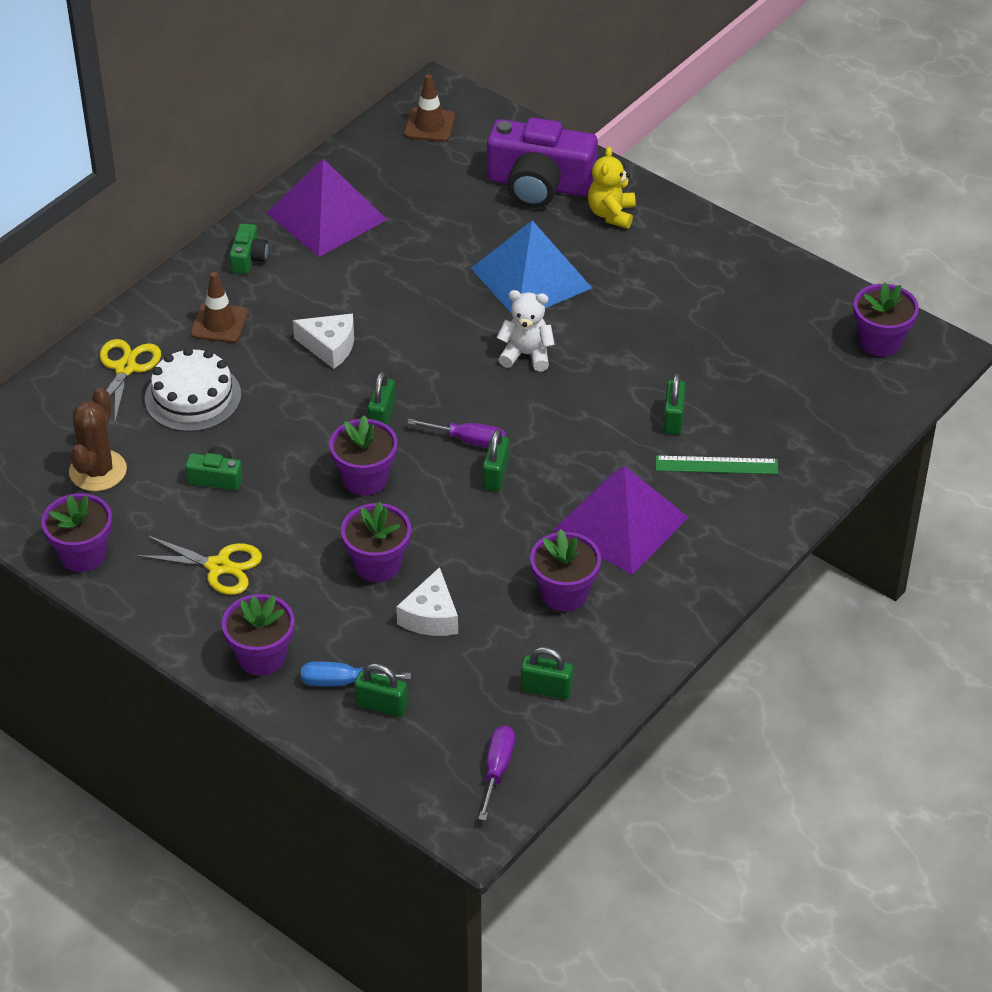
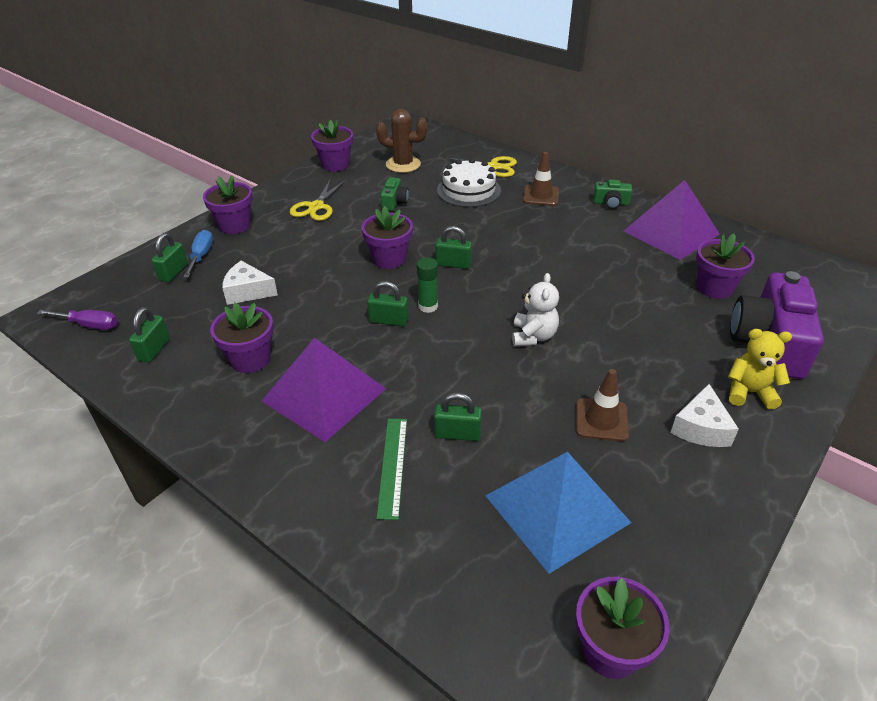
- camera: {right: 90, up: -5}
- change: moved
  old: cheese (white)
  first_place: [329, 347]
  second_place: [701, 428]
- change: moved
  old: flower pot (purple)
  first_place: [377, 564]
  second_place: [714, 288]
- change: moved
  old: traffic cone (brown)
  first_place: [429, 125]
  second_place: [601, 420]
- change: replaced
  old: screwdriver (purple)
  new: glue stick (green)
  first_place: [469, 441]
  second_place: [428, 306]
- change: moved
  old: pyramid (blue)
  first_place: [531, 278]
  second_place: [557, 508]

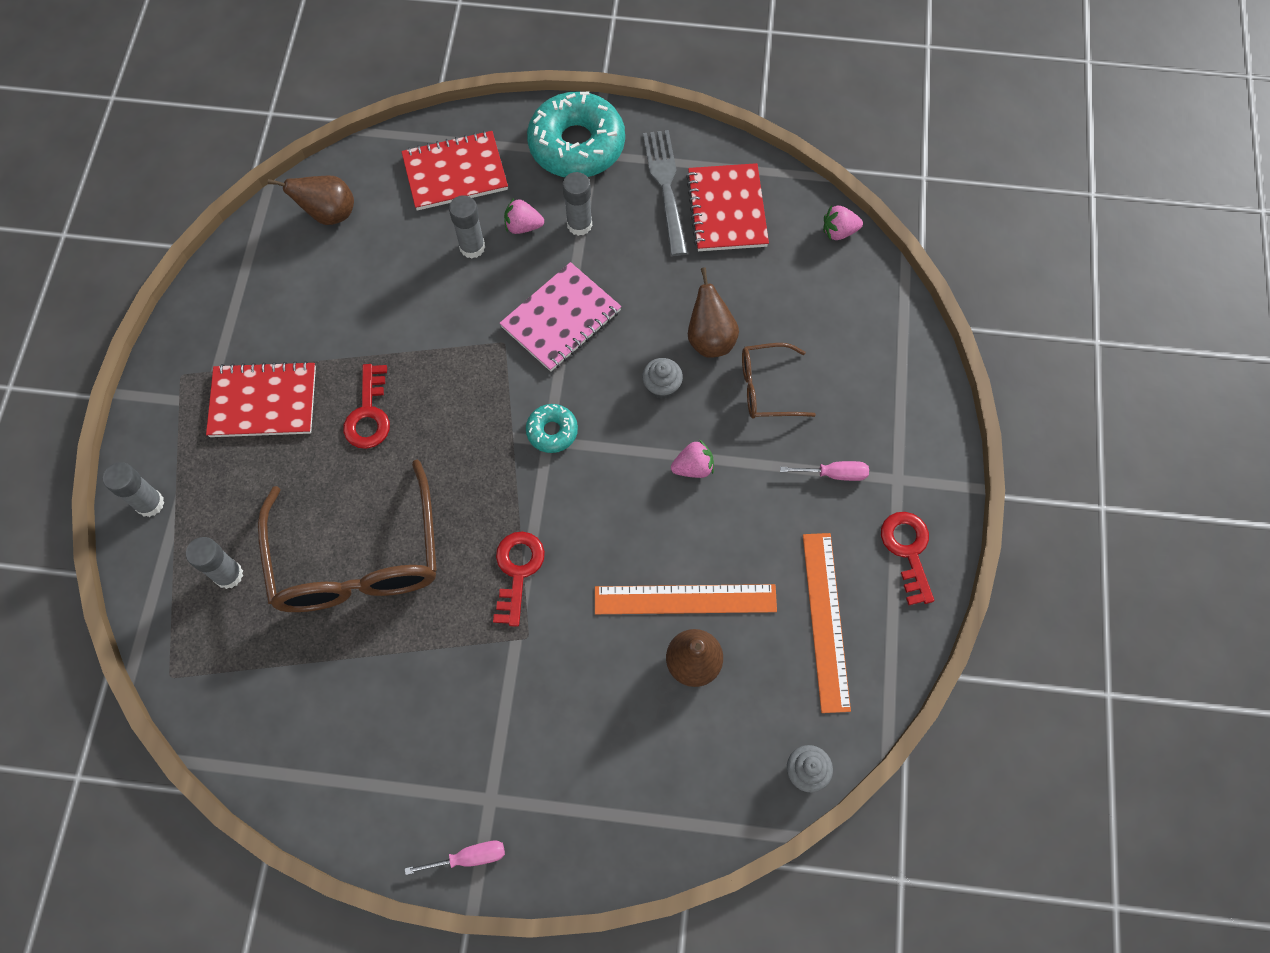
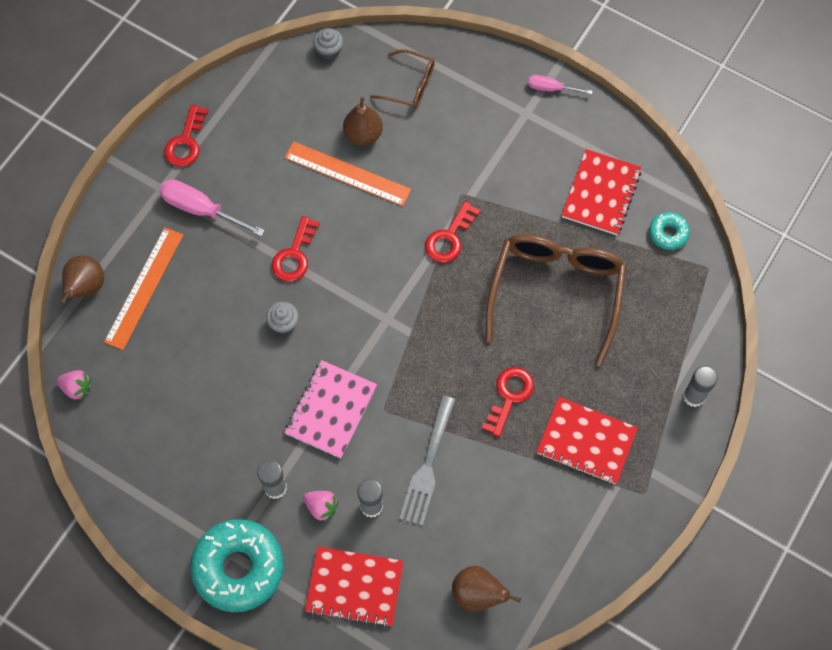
- camera: {right: -155, up: 0}
- change: removed
  old: glue stick (grey)
  first_place: [228, 575]
- change: turned
  old: notebook (pink)
  first_place: [561, 319]
  second_place: [331, 410]
  degrees: -45
- change: moved
  old: donut (turquoise)
  first_place: [552, 431]
  second_place: [668, 233]
- change: moved
  old: fork (grey)
  first_place: [666, 188]
  second_place: [428, 464]
- change: replaced
  old: strawberry (pink)
  new: key (red)
  first_place: [693, 467]
  second_place: [294, 255]
- change: moved
  old: notebook (red)
  first_place: [726, 210]
  second_place: [601, 194]
- change: moved
  old: pear (brown)
  first_place: [710, 339]
  second_place: [86, 287]
- change: moved
  old: glasses (brown)
  first_place: [767, 388]
  second_place: [410, 85]
- change: resized
  old: screwdriver (pink)
  first_place: [833, 474]
  second_place: [201, 210]
  factor: 1.71
- change: moved
  old: ruler (orange)
  first_place: [825, 620]
  second_place: [144, 287]

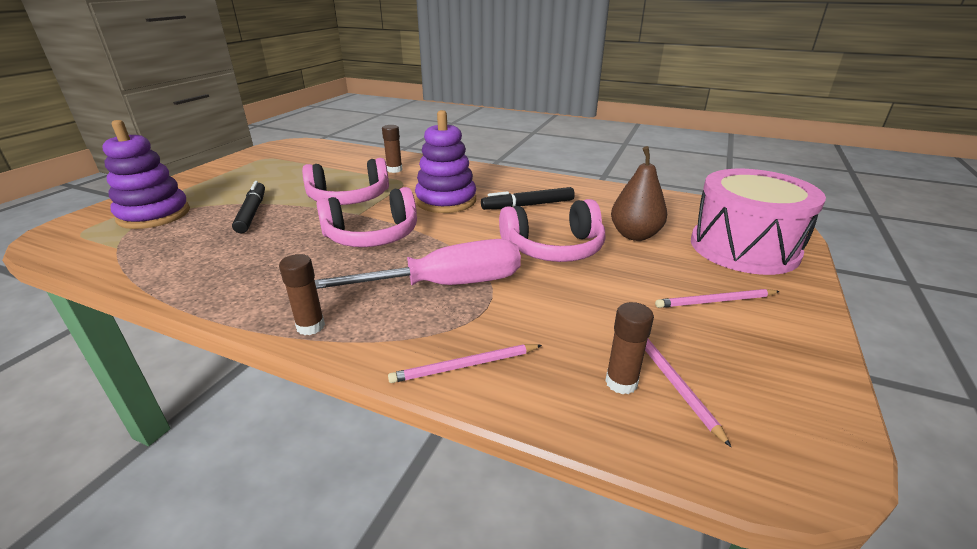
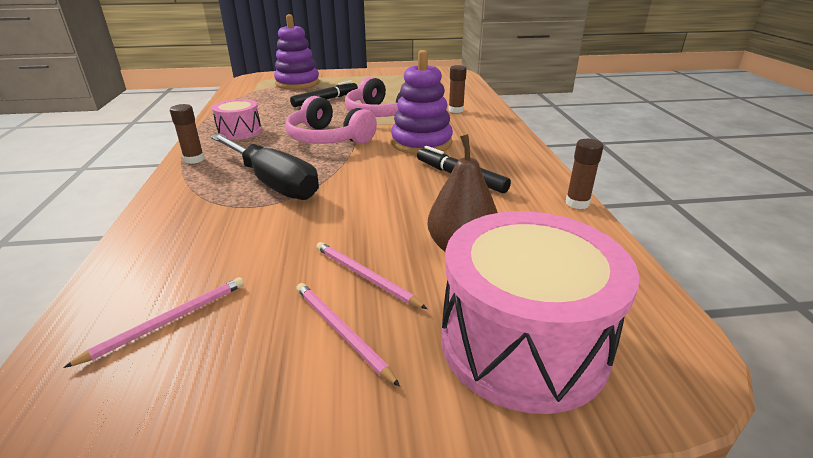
- camera: {right: 60, up: 0}
- change: recoloured
  old: screwdriver (pink)
  new: screwdriver (black)
  first_place: [447, 285]
  second_place: [273, 183]
- change: moved
  old: pencil (pink)
  first_place: [464, 366]
  second_place: [365, 276]
- change: removed
  old: headphones (pink)
  first_place: [554, 248]
- change: moved
  old: glue stick (brown)
  first_place: [621, 382]
  second_place: [577, 203]
- change: added
  new: drum (pink)
  second_place: [239, 131]

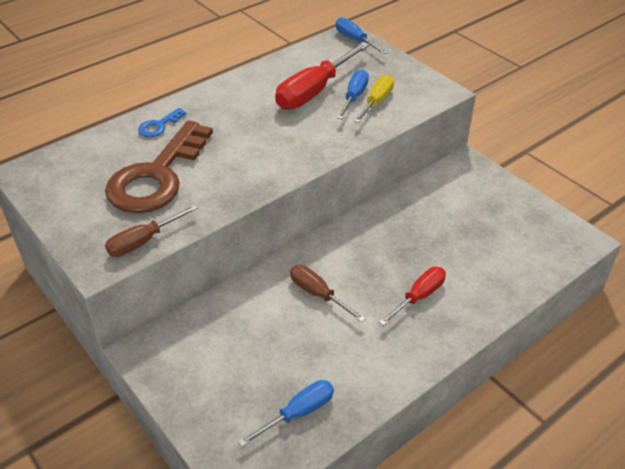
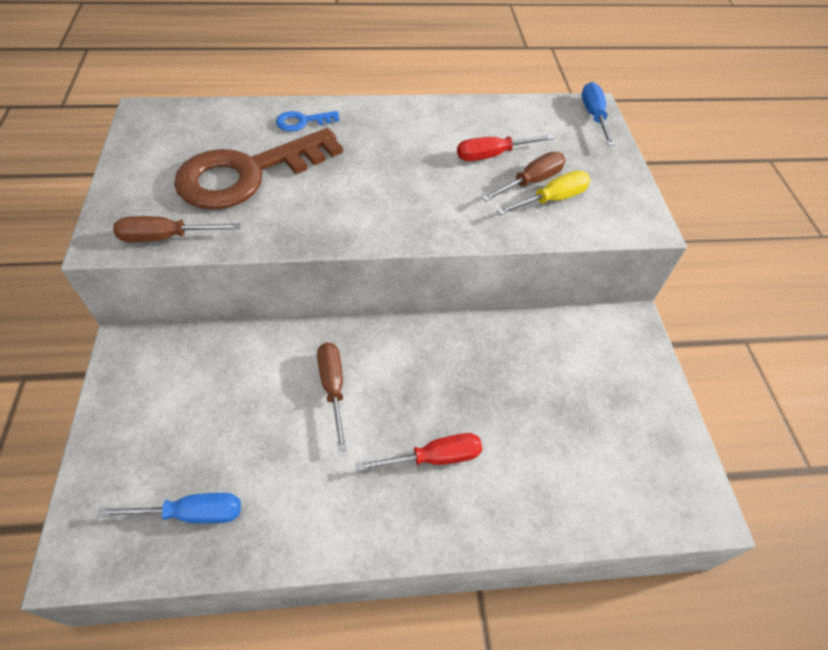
- camera: {right: 30, up: 10}
- change: resized
  old: screwdriver (red)
  first_place: [314, 91]
  second_place: [492, 155]
  factor: 0.59
- change: recoloured
  old: screwdriver (blue)
  new: screwdriver (brown)
  first_place: [354, 97]
  second_place: [531, 182]

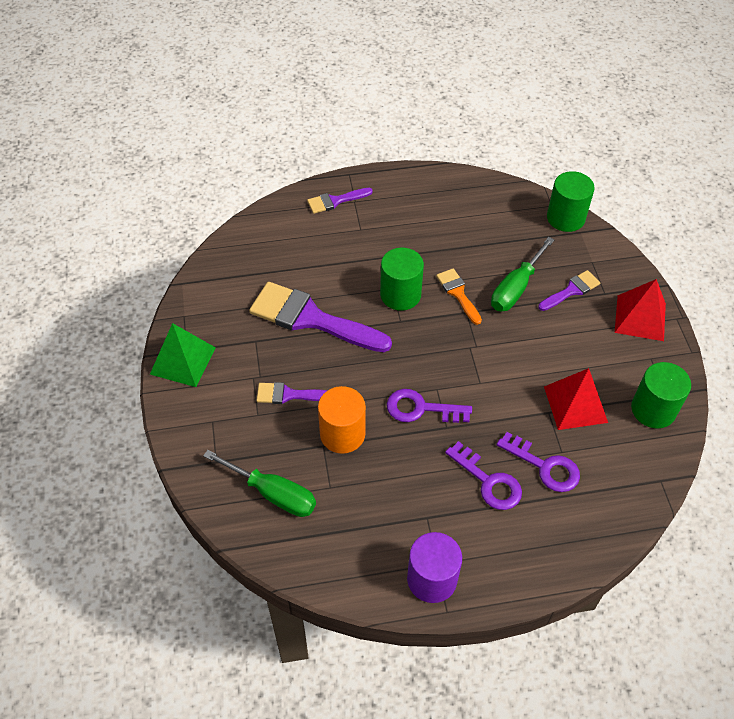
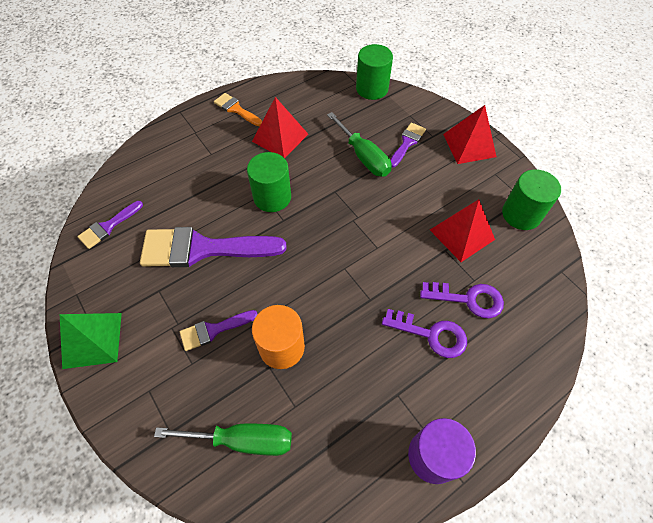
- camera: {right: -25, up: 5}
- change: moved
  old: brush (purple)
  first_place: [335, 201]
  second_place: [108, 227]
- change: removed
  old: key (purple)
  first_place: [421, 409]
- change: moved
  old: brush (orange)
  first_place: [458, 293]
  second_place: [236, 109]
- change: turned
  old: screwdriver (green)
  first_place: [515, 288]
  second_place: [363, 157]
  degrees: -45
- change: added
  new: pyramid (red)
  second_place: [280, 137]

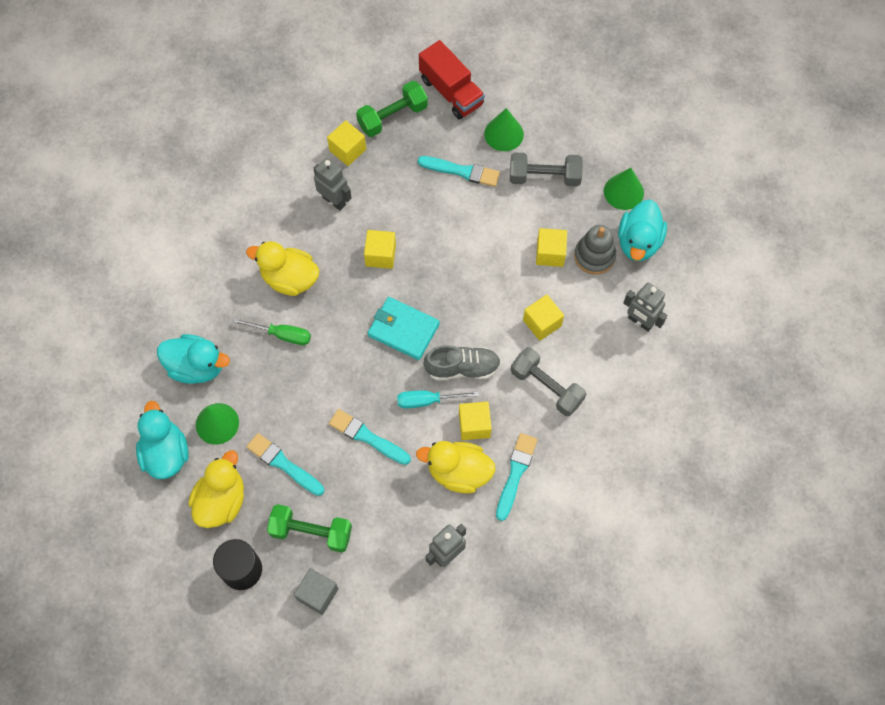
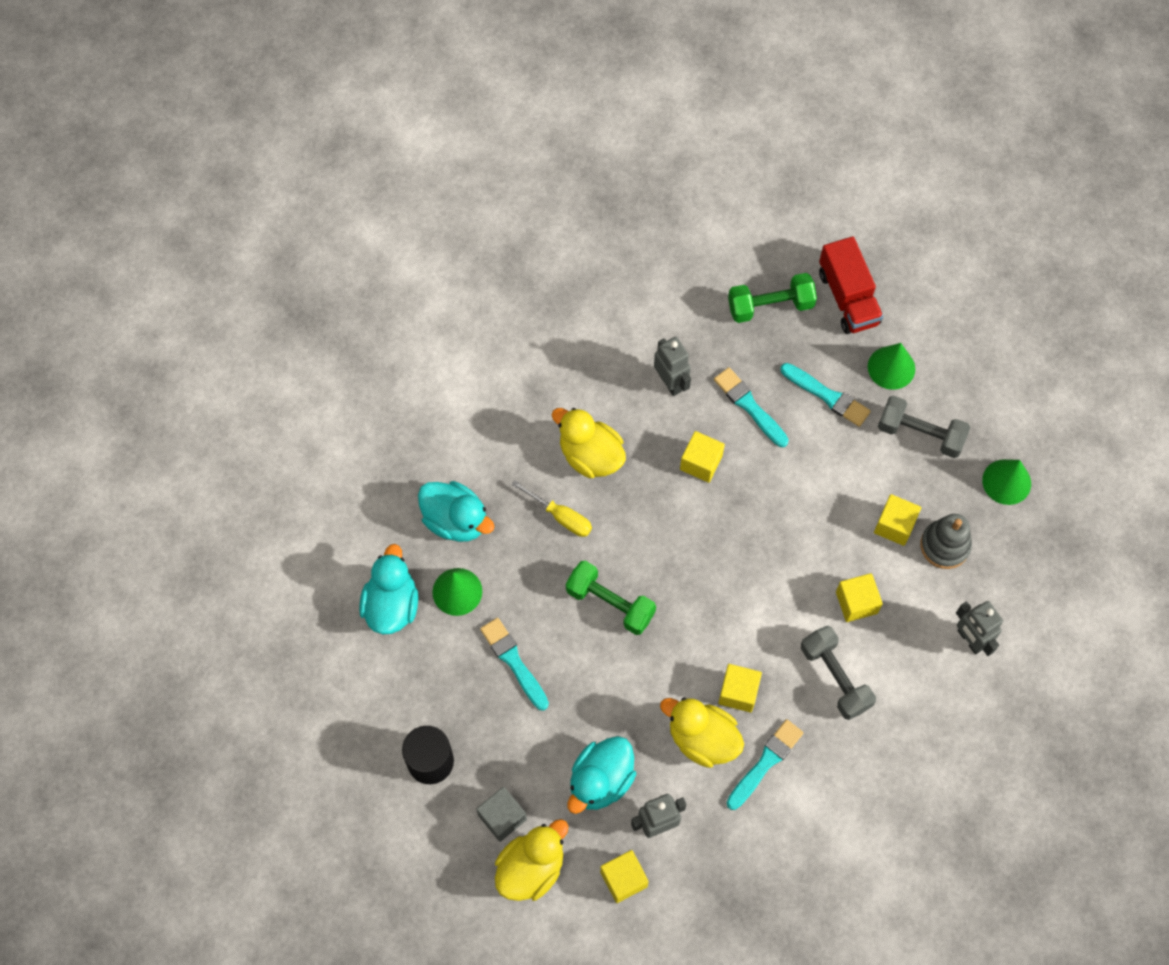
- camera: {right: 20, up: 0}
- change: moved
  old: duck (yellow)
  first_place: [221, 500]
  second_place: [531, 868]
- change: recoloured
  old: screwdriver (green)
  new: screwdriver (yellow)
  first_place: [282, 335]
  second_place: [561, 516]
- change: moved
  old: dumbbell (green)
  first_place: [311, 532]
  second_place: [610, 603]
- change: moved
  old: cube (yellow)
  first_place: [347, 150]
  second_place: [623, 879]
- change: moved
  old: brush (turquoise)
  first_place: [367, 437]
  second_place: [749, 406]
- change: removed
  old: wallet (turquoise)
  first_place: [403, 329]
- change: removed
  old: screwdriver (turquoise)
  first_place: [427, 401]
- change: removed
  old: shoe (grey)
  first_place: [462, 368]
- change: moved
  old: duck (turquoise)
  first_place: [638, 242]
  second_place: [601, 781]

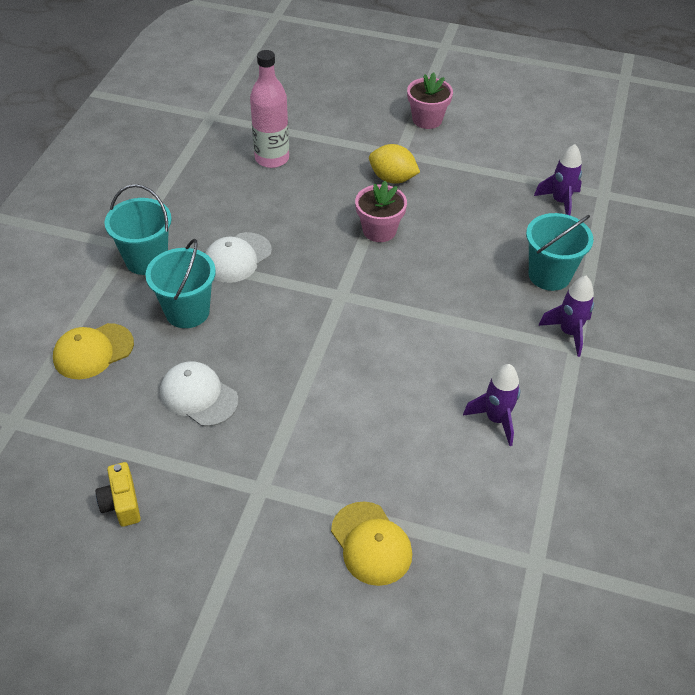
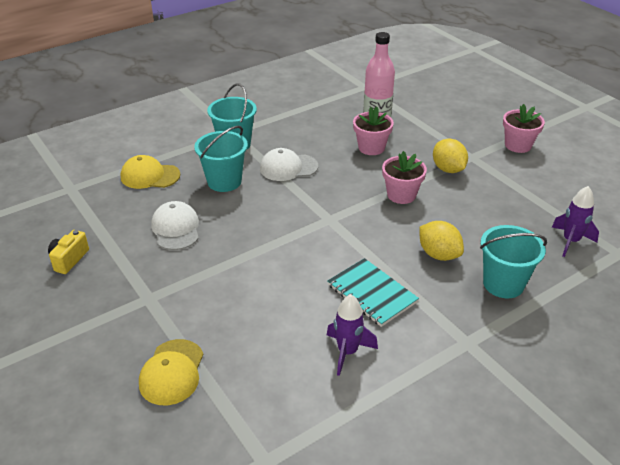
- camera: {right: 40, up: -10}
- change: removed
  old: rocket (purple)
  first_place: [568, 333]
- change: added
  new: notebook (turquoise)
  second_place: [372, 293]
- change: added
  new: flower pot (pink)
  second_place: [371, 148]
- change: added
  new: lemon (yellow)
  second_place: [438, 254]

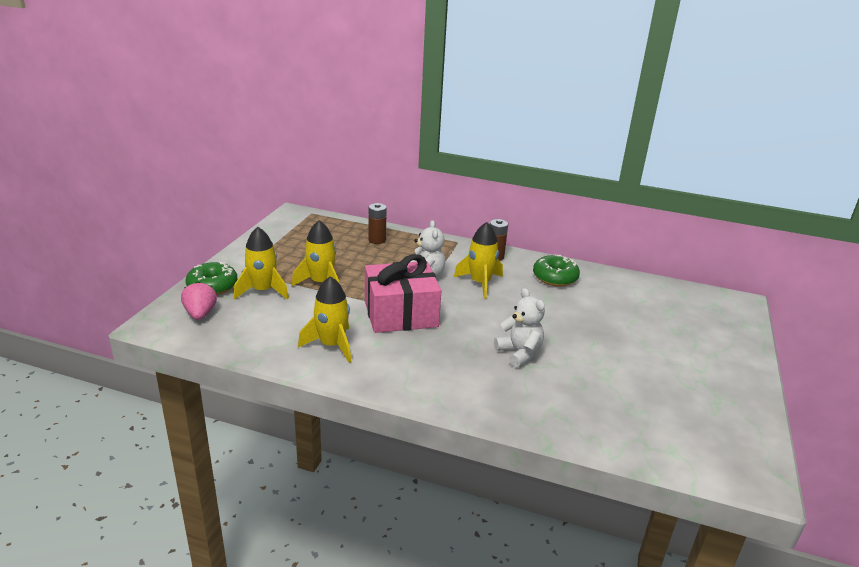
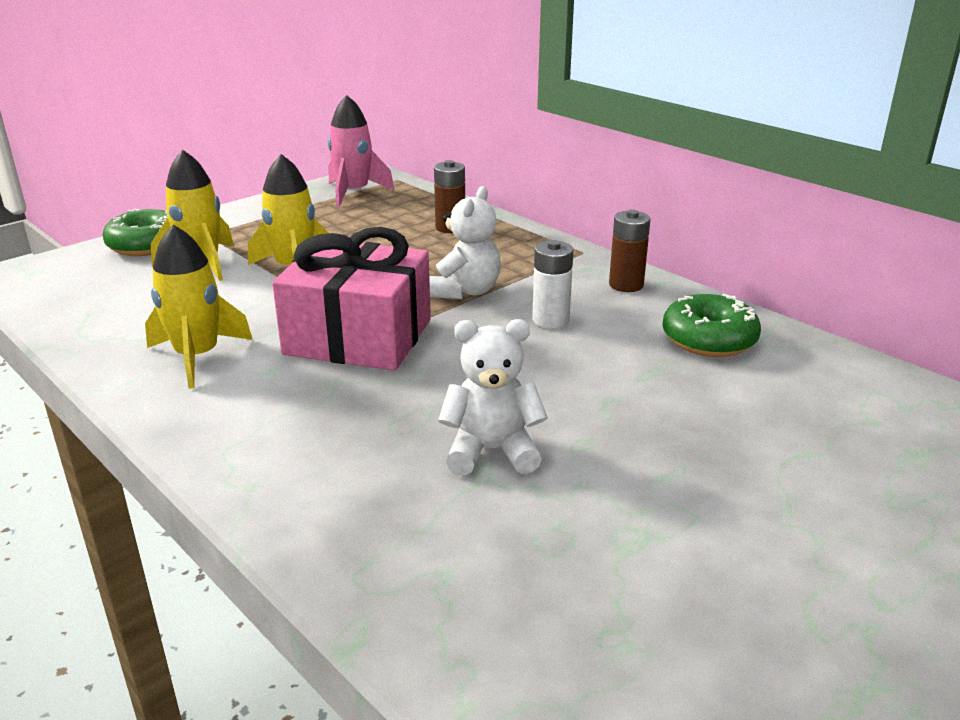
- camera: {right: 30, up: 0}
- change: removed
  old: strawberry (pink)
  first_place: [200, 314]
- change: replaced
  old: rocket (yellow)
  new: battery (white)
  first_place: [480, 283]
  second_place: [550, 320]
- change: turned
  old: teddy bear (white)
  first_place: [519, 353]
  second_place: [491, 451]
  degrees: -90
- change: added
  new: rocket (pink)
  second_place: [354, 193]

